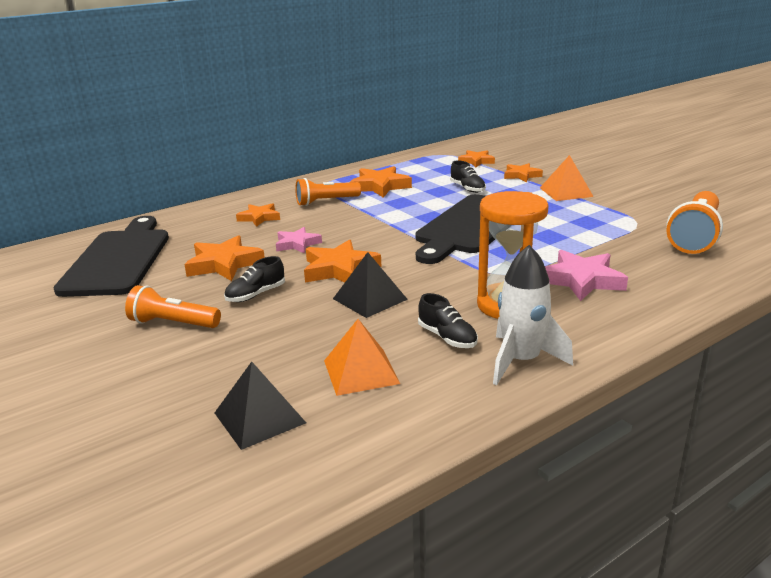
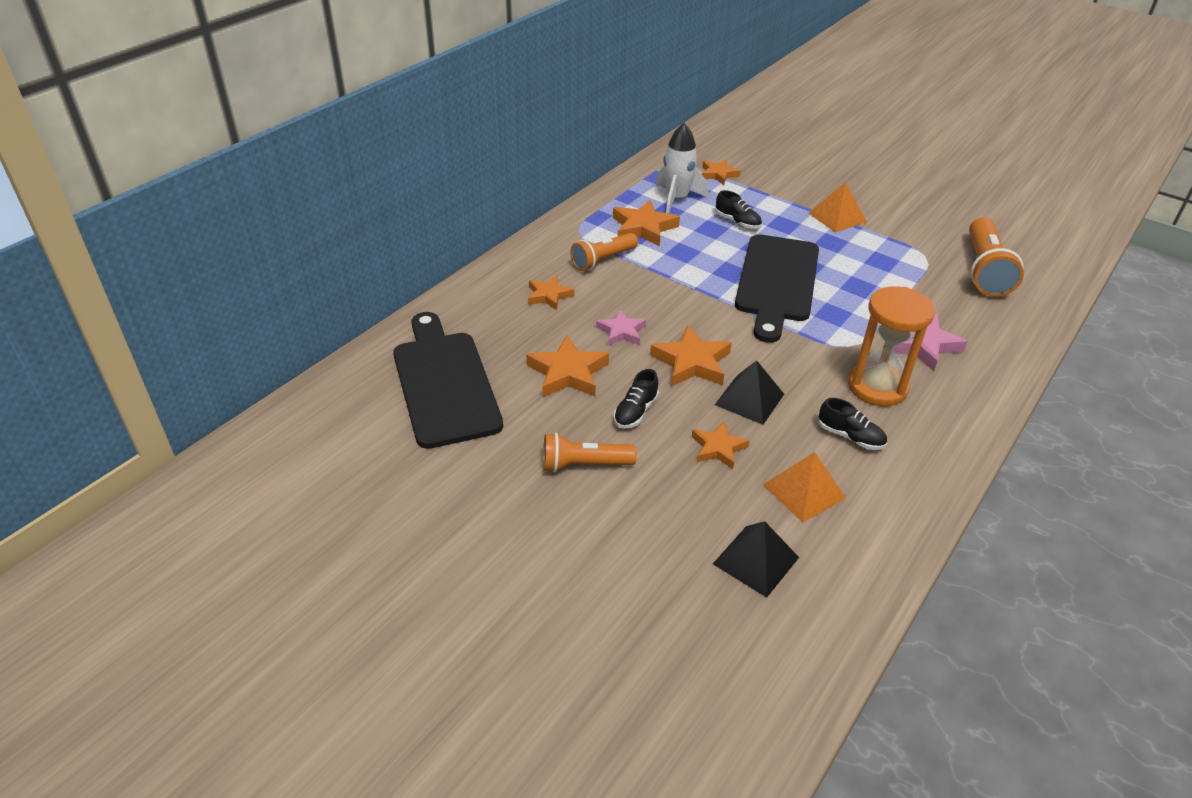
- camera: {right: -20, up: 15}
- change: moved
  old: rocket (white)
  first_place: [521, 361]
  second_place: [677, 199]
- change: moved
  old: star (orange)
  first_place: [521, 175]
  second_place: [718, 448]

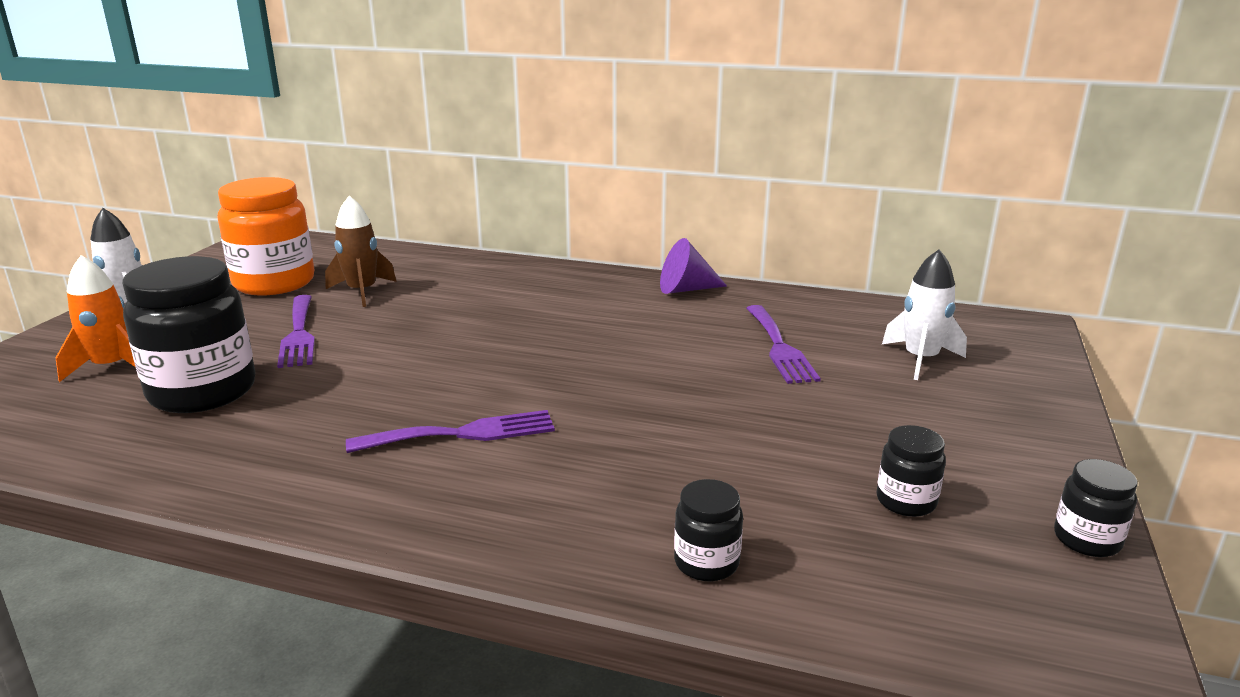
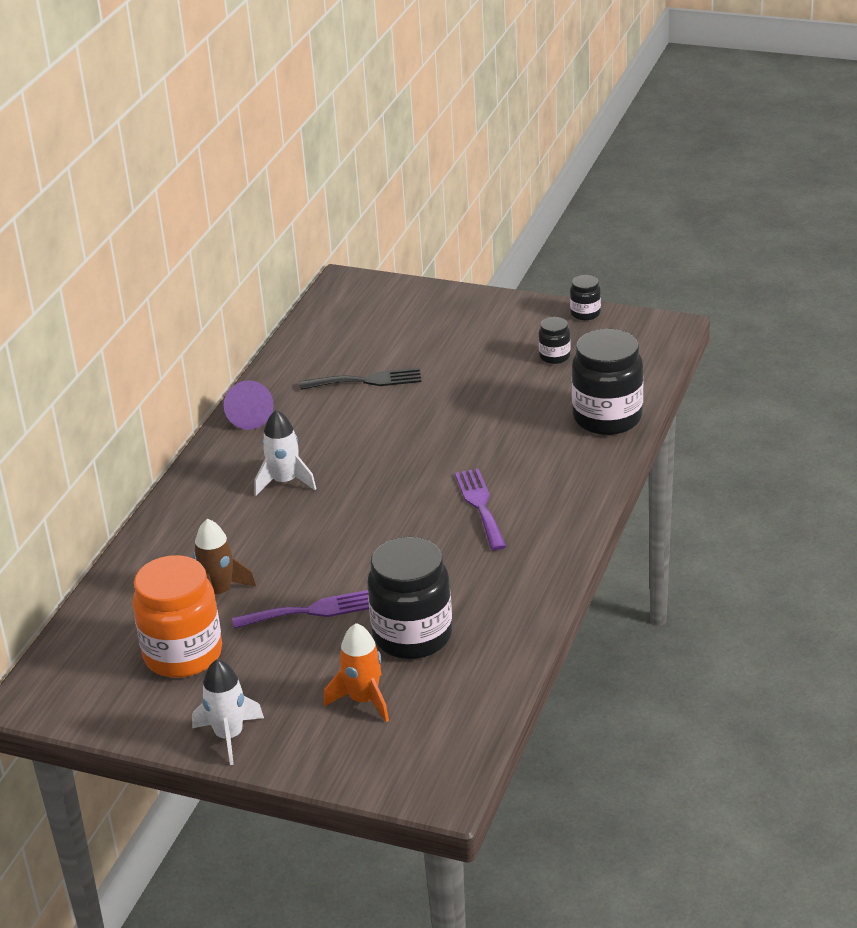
- camera: {right: -85, up: 10}
- change: resized
  old: jar (black)
  first_place: [706, 562]
  second_place: [607, 418]
  factor: 2.13
- change: recoloured
  old: fork (purple)
  new: fork (black)
  first_place: [779, 347]
  second_place: [367, 381]
- change: moved
  old: rocket (white)
  first_place: [920, 359]
  second_place: [285, 481]

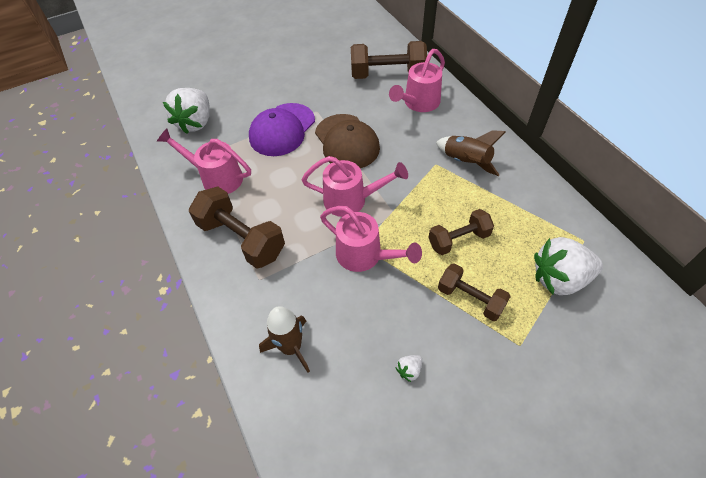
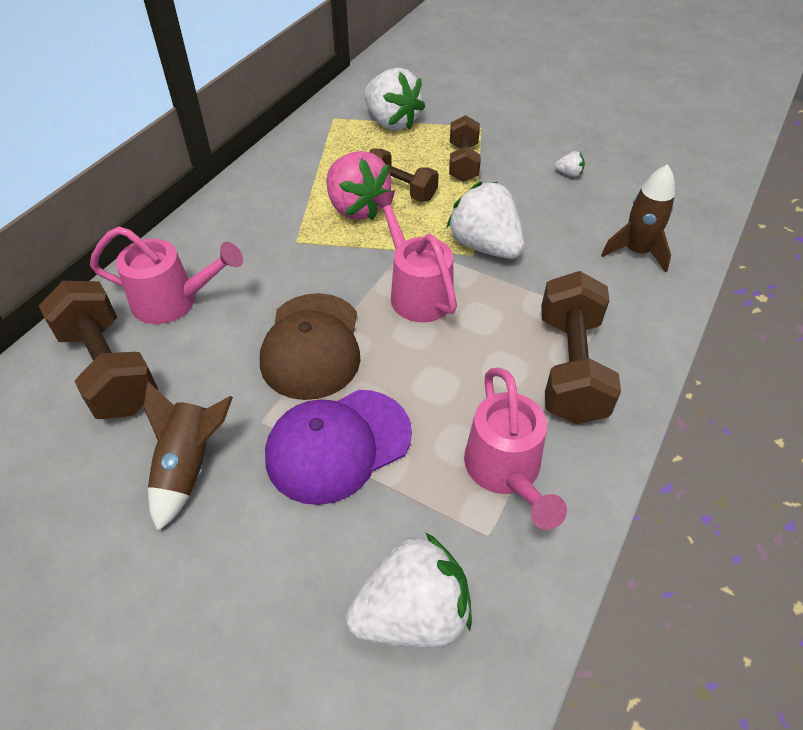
- camera: {right: -125, up: -5}
- change: turned
  old: cap (purple)
  first_place: [282, 130]
  second_place: [338, 445]
  degrees: 150
- change: turned
  old: cap (brown)
  first_place: [347, 142]
  second_place: [312, 346]
  degrees: 150
- change: replaced
  old: watering can (pink)
  new: strawberry (white)
  first_place: [365, 256]
  second_place: [485, 246]
- change: moved
  old: rocket (brown)
  first_place: [466, 162]
  second_place: [189, 467]
- change: added
  new: strawberry (pink)
  second_place: [357, 208]

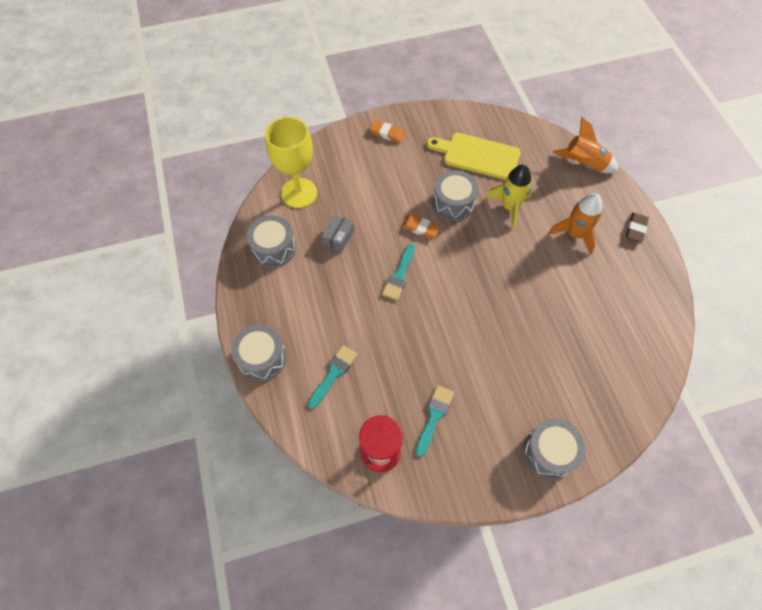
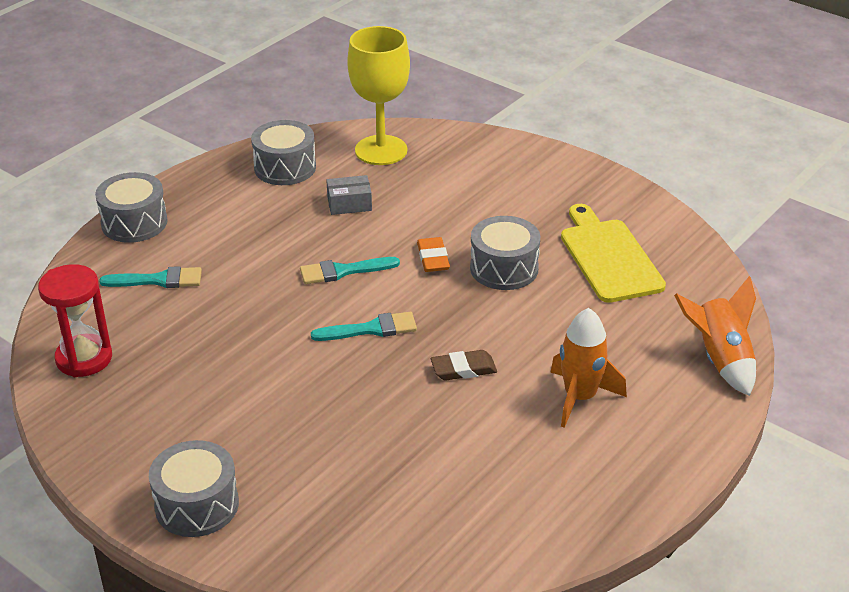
- camera: {right: 55, up: -25}
- change: removed
  old: eraser (orange)
  first_place: [387, 133]
- change: moved
  old: brush (turquoise)
  first_place: [434, 416]
  second_place: [371, 329]
- change: removed
  old: rocket (yellow)
  first_place: [509, 207]
- change: moved
  old: eraser (brown)
  first_place: [636, 229]
  second_place: [463, 369]

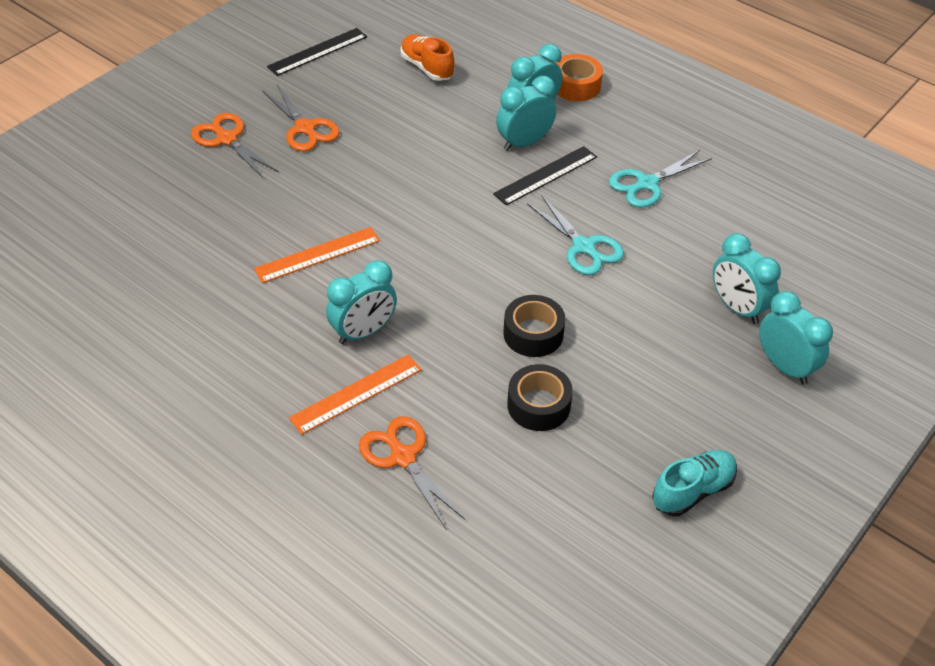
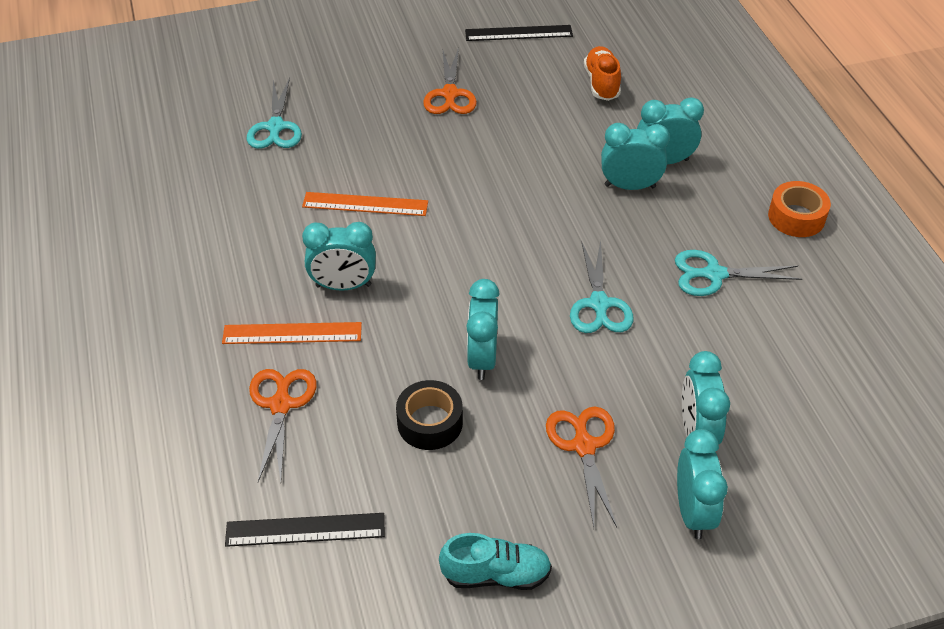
- camera: {right: 35, up: 0}
- change: moved
  old: scissors (orange)
  first_place: [227, 139]
  second_place: [584, 446]
- change: moved
  old: ruler (black)
  first_place: [546, 175]
  second_place: [305, 530]
- change: replaced
  old: tape (black)
  new: clock (turquoise)
  first_place: [533, 334]
  second_place: [482, 358]
- change: moved
  old: tape (orange)
  first_place: [576, 85]
  second_place: [796, 217]
- change: added
  new: scissors (turquoise)
  second_place: [275, 127]

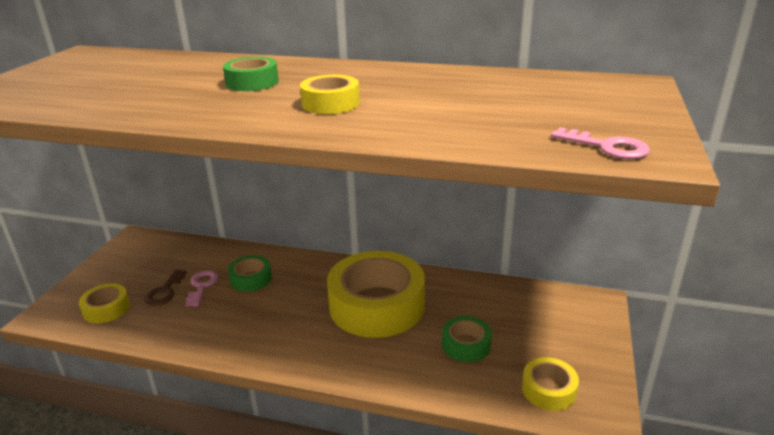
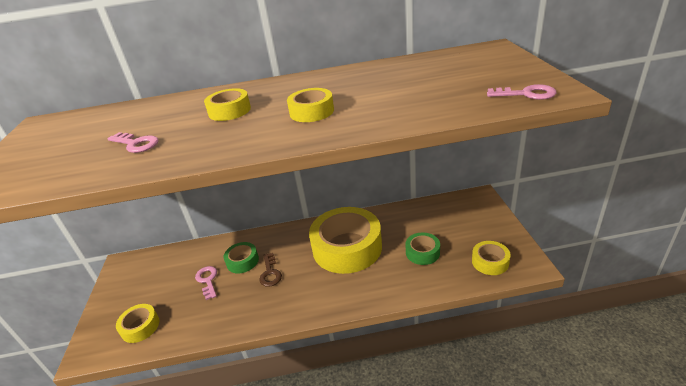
- camera: {right: -20, up: 5}
- change: moved
  old: key (brown)
  first_place: [165, 291]
  second_place: [270, 273]
- change: recoloured
  old: tape (green)
  new: tape (yellow)
  first_place: [252, 82]
  second_place: [229, 111]
- change: added
  new: key (pink)
  second_place: [136, 144]

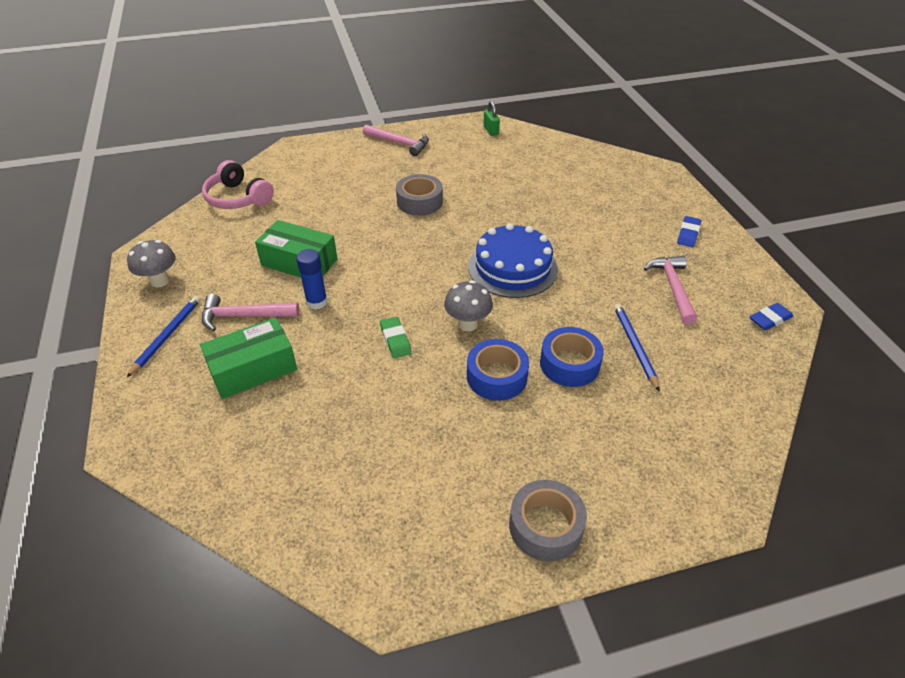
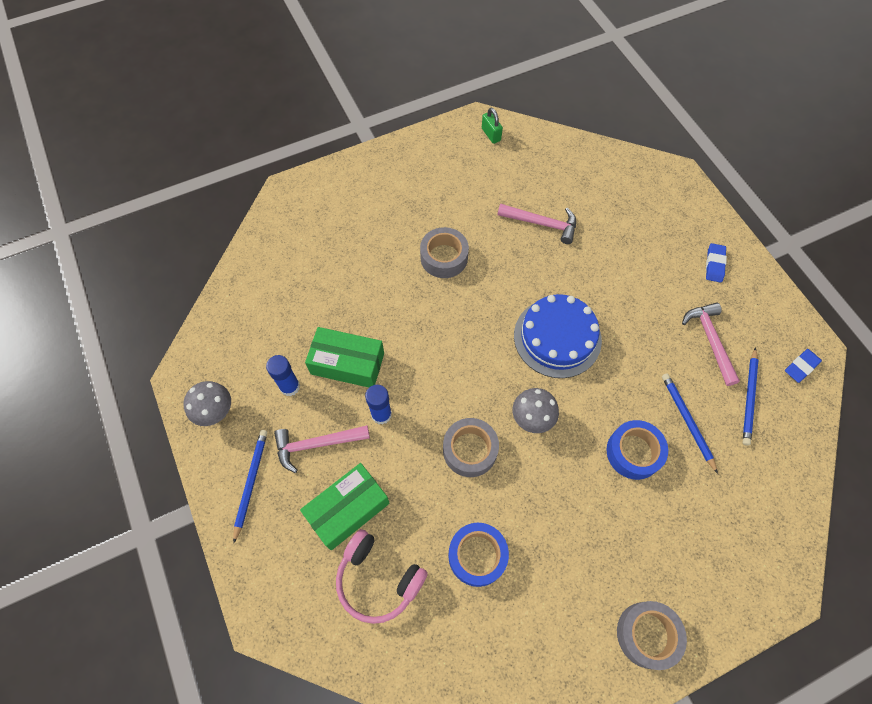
- camera: {right: -10, up: 20}
- change: moved
  old: headphones (pink)
  first_place: [238, 198]
  second_place: [378, 579]
- change: moved
  old: hammer (pink)
  first_place: [399, 143]
  second_place: [541, 224]
- change: replaced
  old: eraser (green)
  new: tape (grey)
  first_place: [395, 340]
  second_place: [470, 450]
- change: moved
  old: tape (blue)
  first_place: [496, 376]
  second_place: [477, 555]
- change: added
  new: glue stick (blue)
  second_place: [290, 386]
- change: added
  new: pencil (blue)
  second_place: [749, 398]

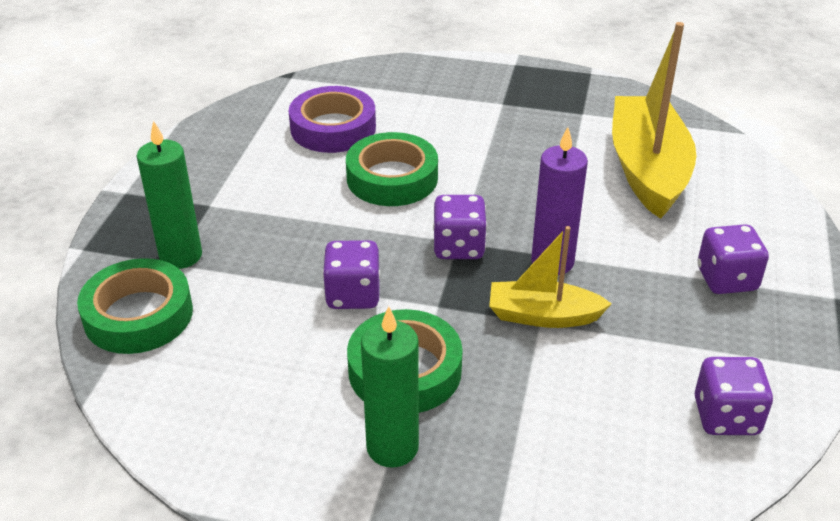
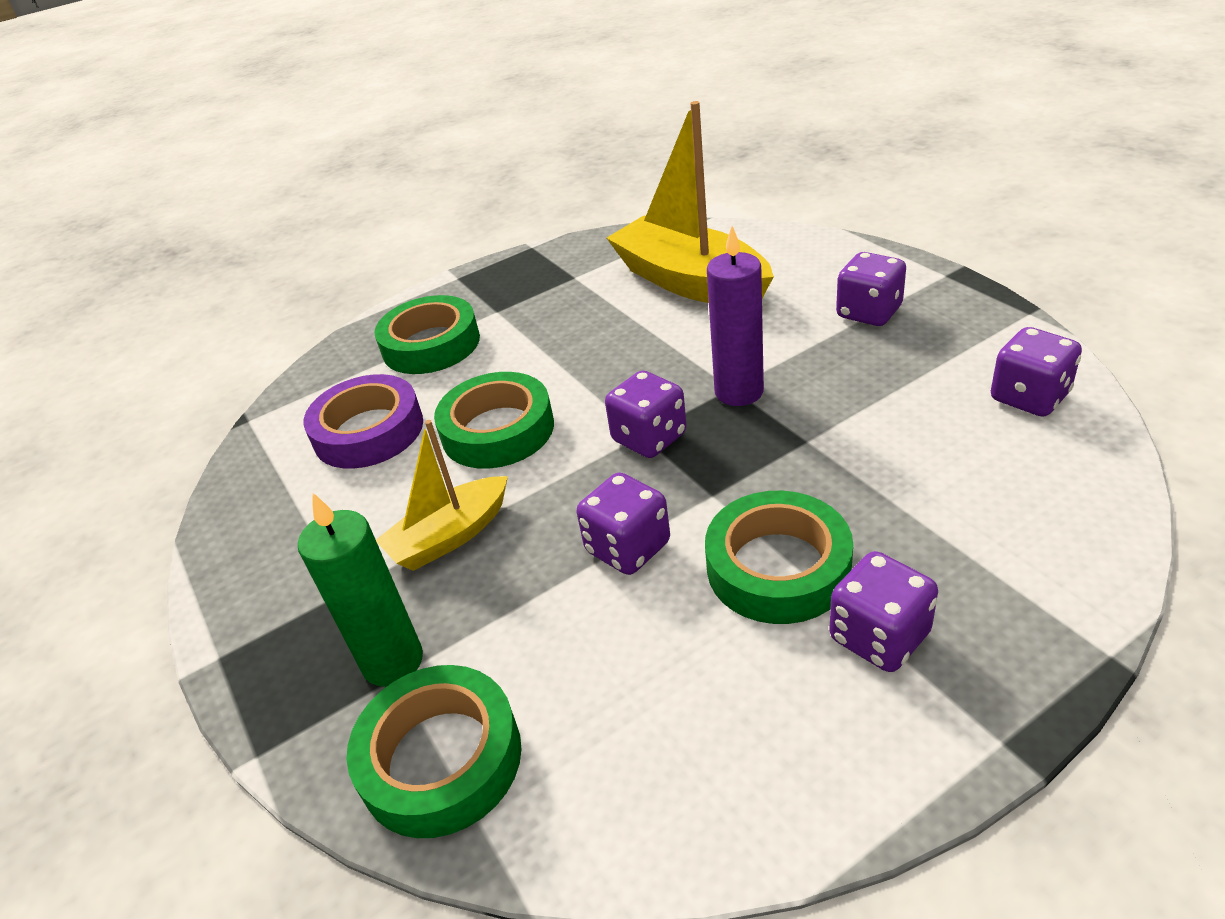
- camera: {right: -40, up: 0}
- change: replaced
  old: candle (green)
  new: dice (purple)
  first_place: [392, 447]
  second_place: [879, 636]
- change: moved
  old: boat (yellow)
  first_place: [543, 316]
  second_place: [450, 536]
- change: added
  new: tape (green)
  second_place: [431, 344]

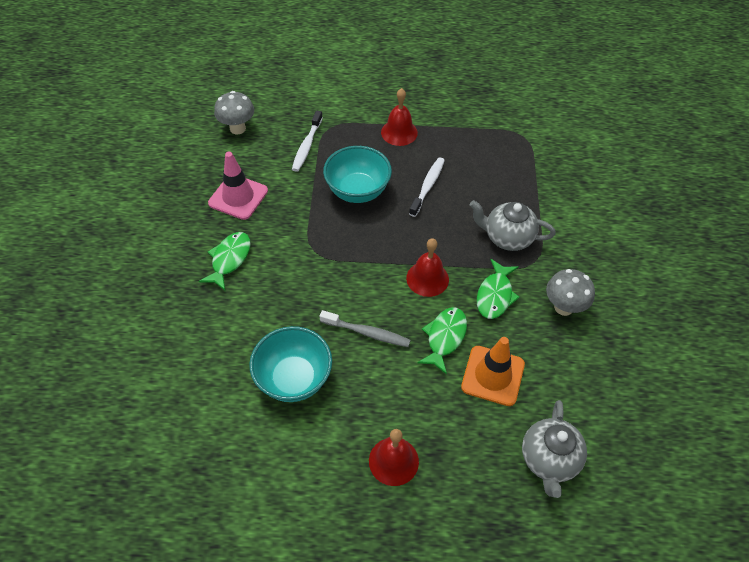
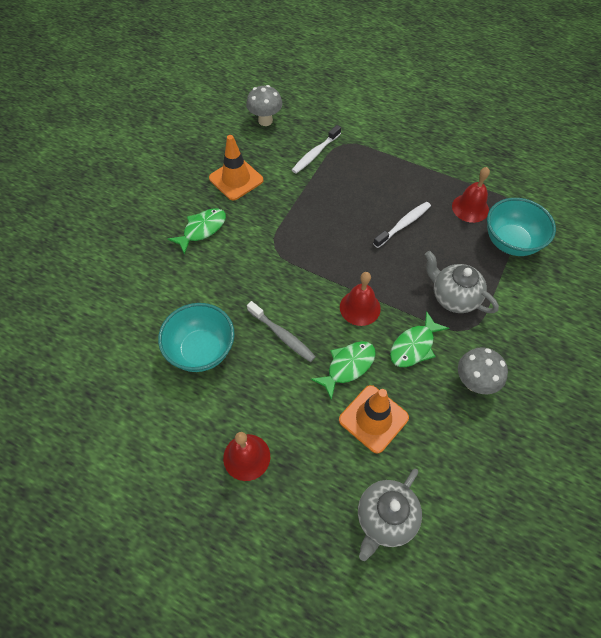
- camera: {right: 25, up: 5}
- change: recoloured
  old: traffic cone (pink)
  new: traffic cone (orange)
  first_place: [238, 197]
  second_place: [236, 179]
- change: moved
  old: bowl (turquoise)
  first_place: [357, 191]
  second_place: [511, 242]
- change: moved
  old: bell (red)
  first_place: [399, 132]
  second_place: [470, 208]

